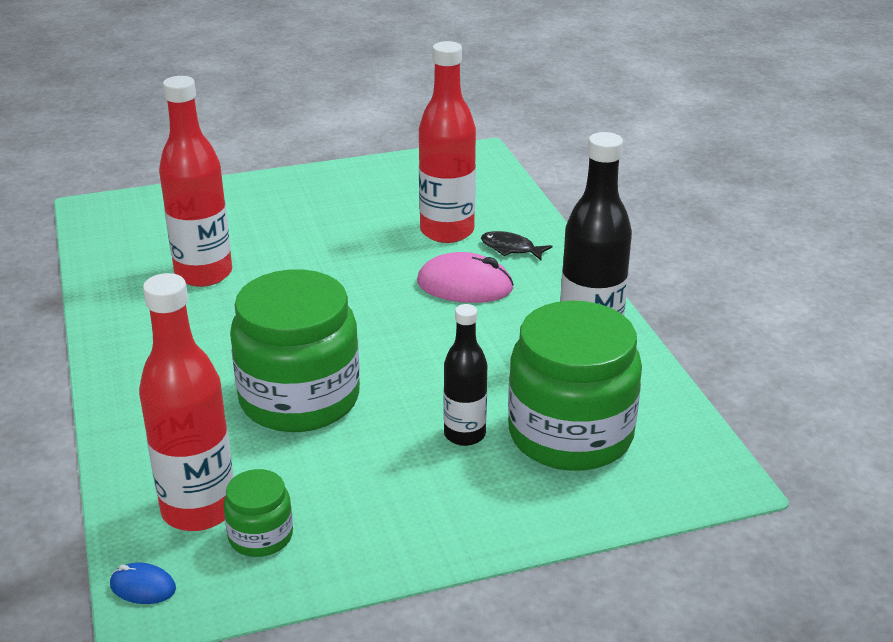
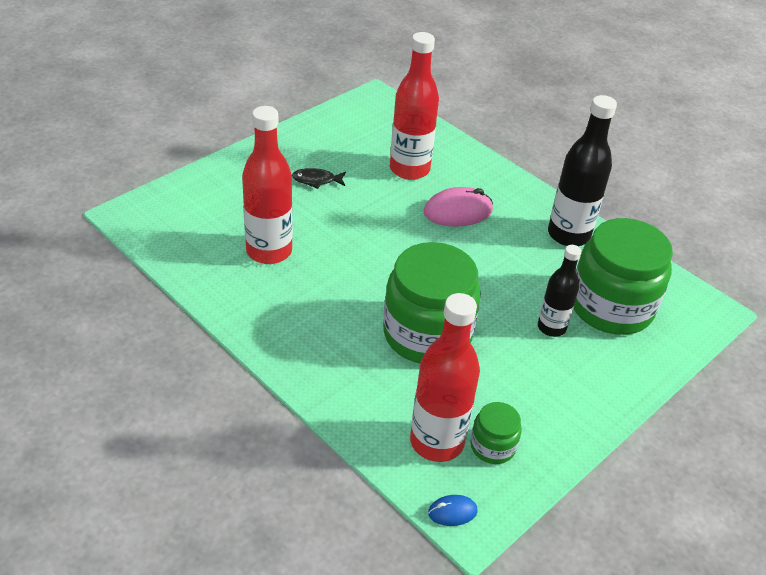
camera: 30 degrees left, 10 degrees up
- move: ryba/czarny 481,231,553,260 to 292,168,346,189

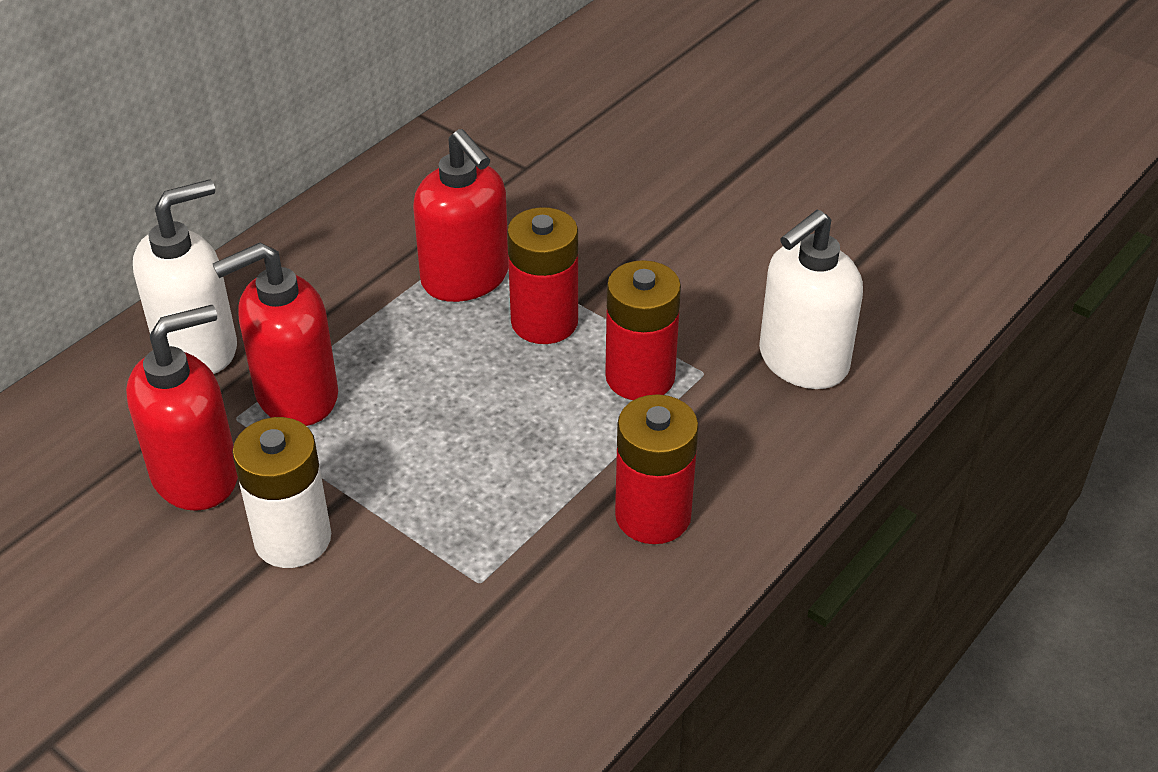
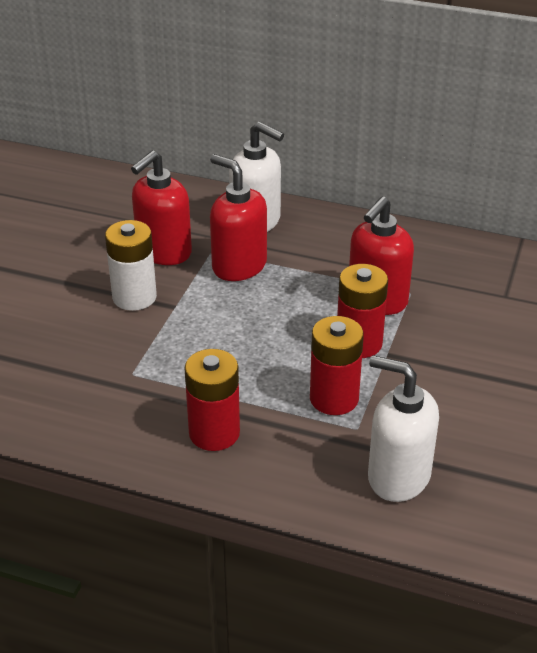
camera: 70 degrees right, 5 degrees down
- rotate: dozownik mydła/czerwony 126,305,238,511 = 131,150,192,265 90 degrees clockwise

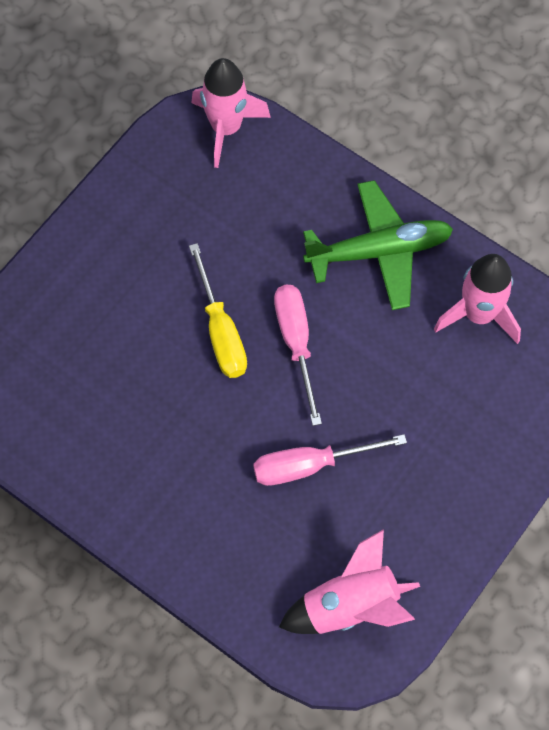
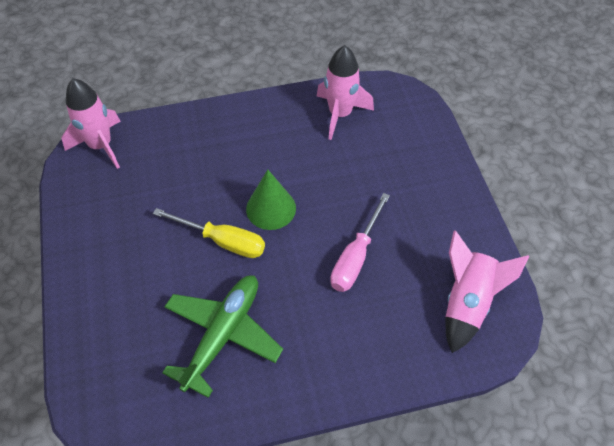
camera: 50 degrees left, 10 degrees down
- move: samolot/zielony 303,180,453,310 to 162,275,283,398
- replace: śrubokręt/różowy 274,285,322,426 to stożek/zielony 246,170,296,230

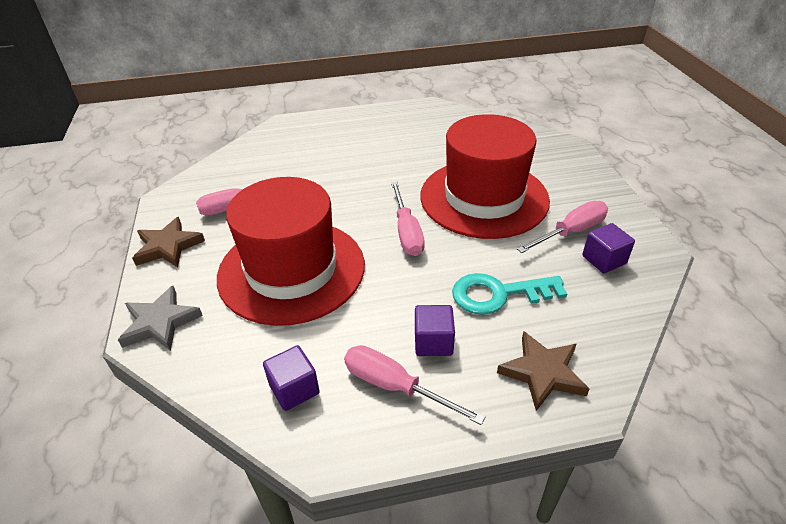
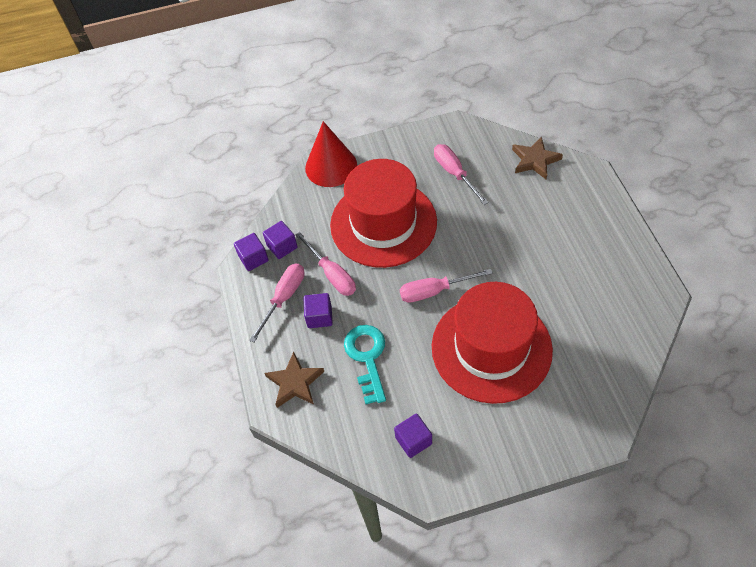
camera: 90 degrees right, 15 degrees up
- insert: sześcian/fioletowy 234,233,269,271
- move: śrubokręt/różowy 517,201,608,253 to 296,232,356,296
- replace: gwiazda/szary 118,286,203,351 to stożek/czerwony 305,121,357,187
- move: gwiazda/brązowy 132,217,205,267 to 512,136,563,179

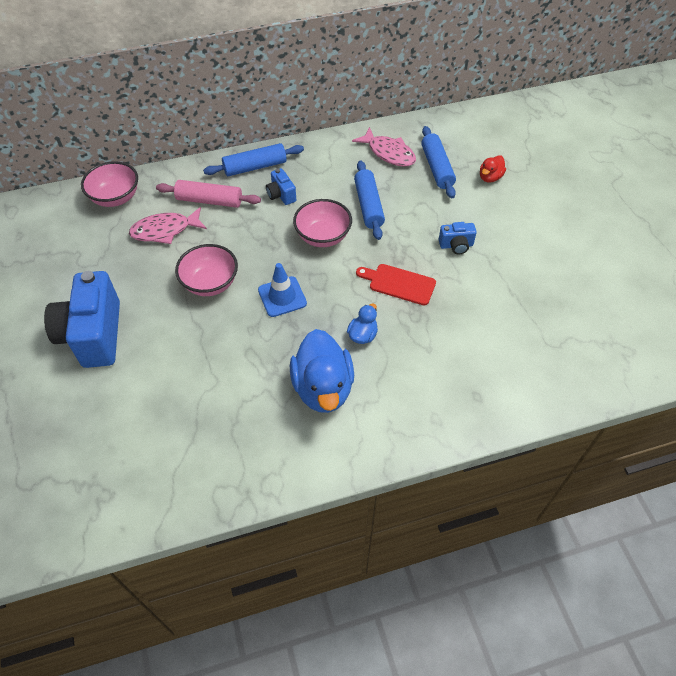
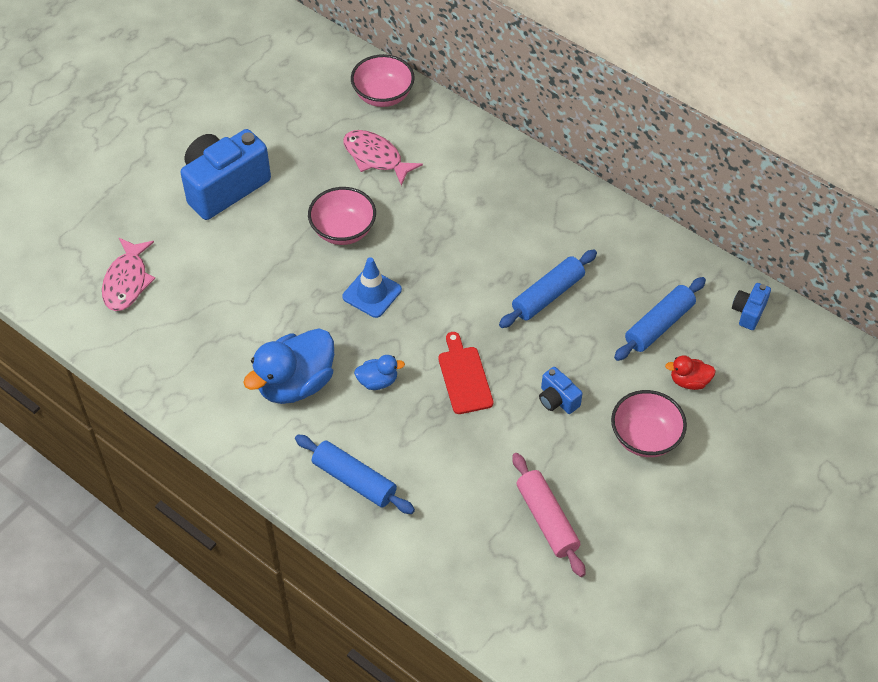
camera: 55 degrees right, 0 degrees up
- move: ryba/różowy 352,127,416,167 to 102,238,155,311
- move: wałek do ciasta/niebieski 203,143,304,176 to 295,434,415,514
- move: wałek do ciasta/różowy 156,180,261,208 to 512,453,586,577
- move: miska/różowy 293,199,352,247 to 611,390,687,457
- move: aparat fotograficzny/niebieski 266,168,296,205 to 732,283,771,330

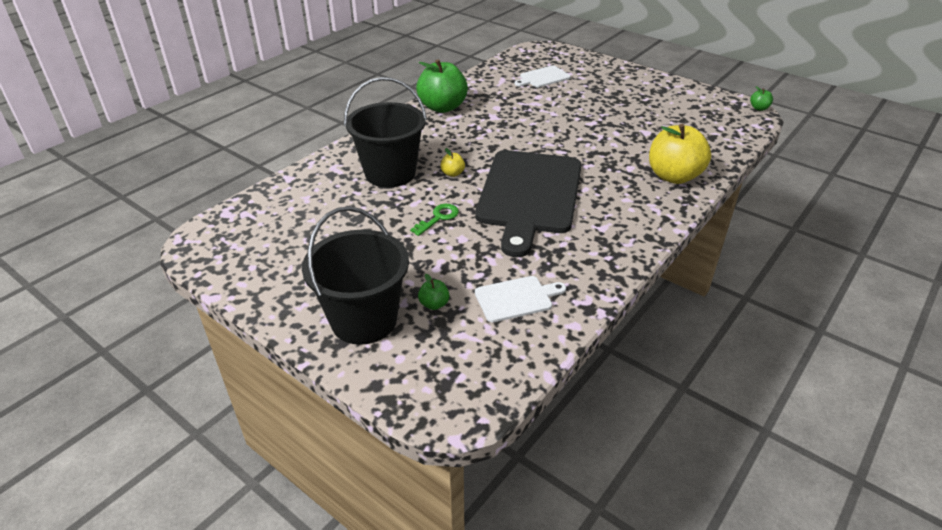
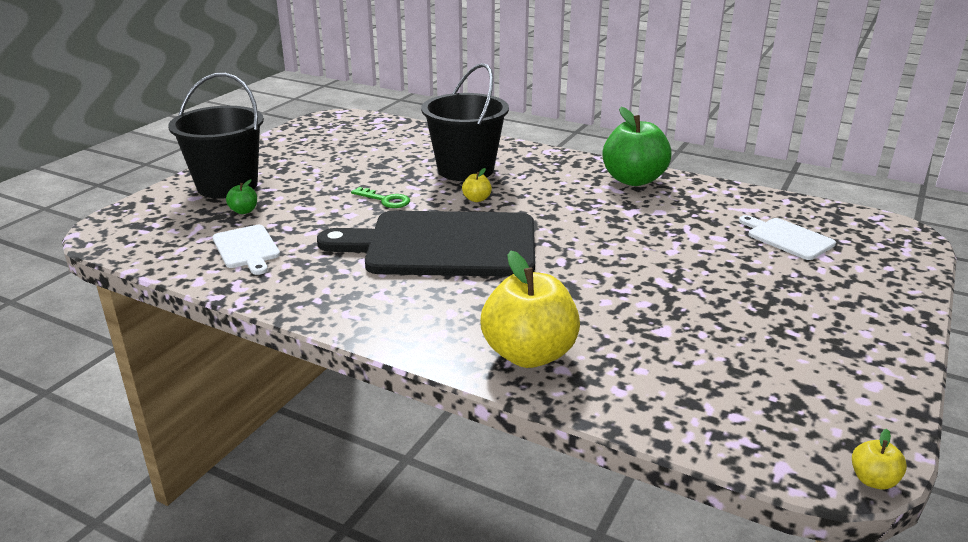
camera: 80 degrees right, 10 degrees down
- recolor: jabłko/zielony 750,86,773,111 to jabłko/żółty 852,429,907,489

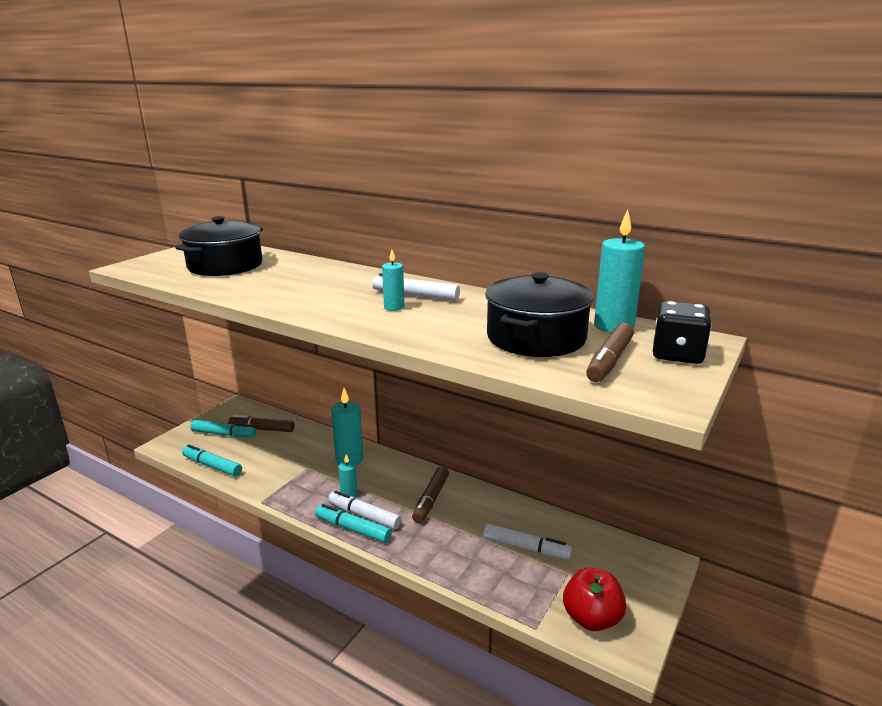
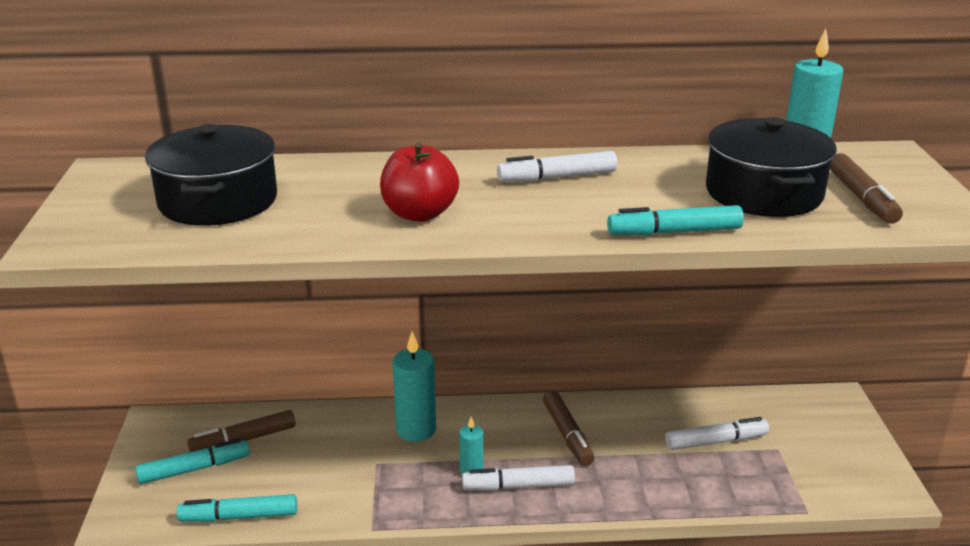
camera: 35 degrees left, 5 degrees up
- move: jabłko/czerwony 563,567,626,631 to 380,142,459,222
- move: flamaster/turkusowy 315,504,392,543 to 607,205,744,235
- delete: świeca/turkusowy 382,250,404,311
- delete: kostka do gry/czarny 653,301,712,364

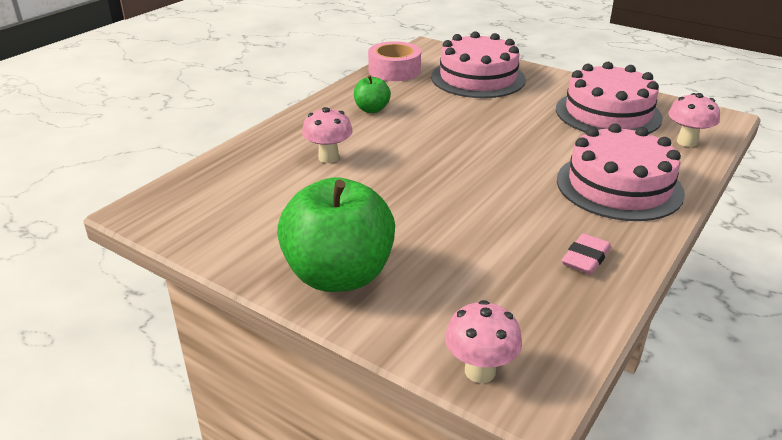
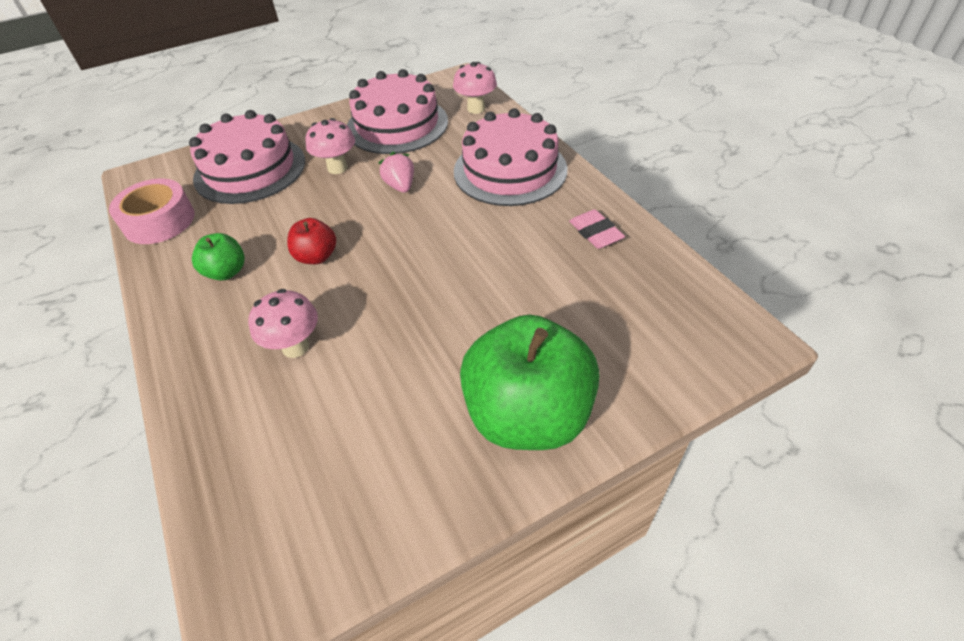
camera: 60 degrees left, 15 degrees up
- insert: jabłko/czerwony 287,218,336,264
- move: grzyb/różowy 445,300,522,383 to 305,118,355,174
- insert: truskawka/różowy 378,152,414,193

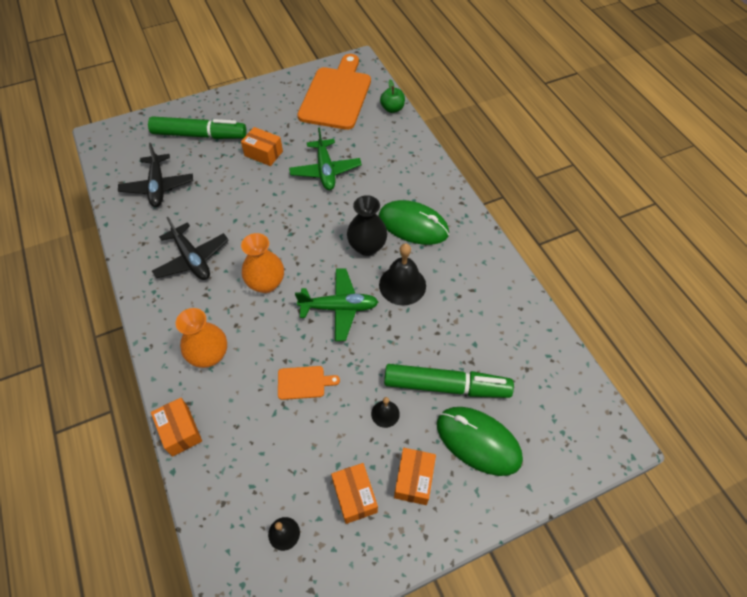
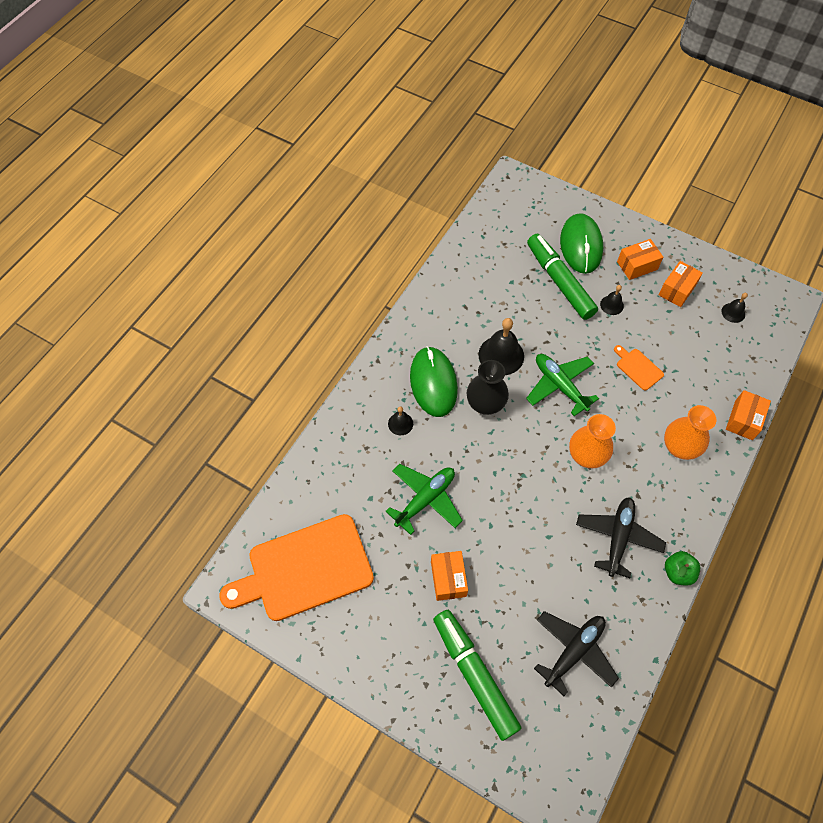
camera: 125 degrees left, 5 degrees up
- insert: dzwonek/czarny 388,406,413,435
- move: jabłko/zielony 380,80,405,113 to 665,551,701,585

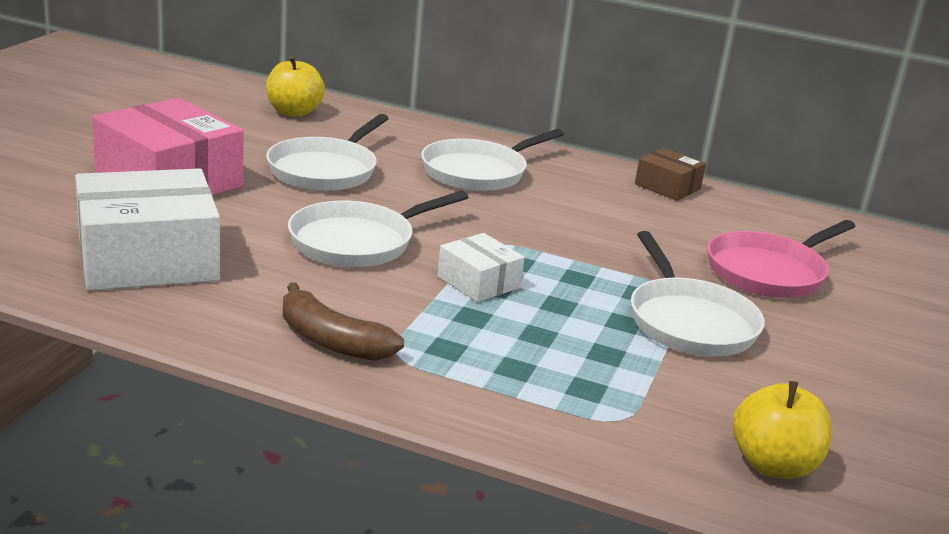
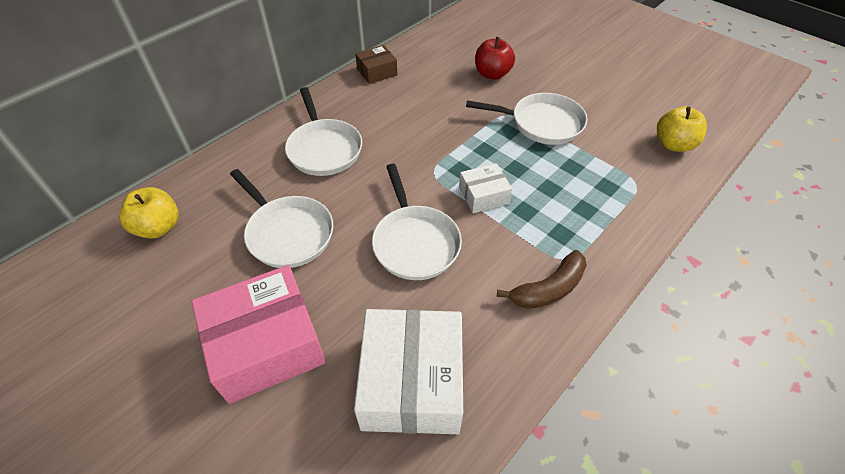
camera: 65 degrees left, 25 degrees up
- replace: patelnia/różowy 707,220,856,298 to jabłko/czerwony 475,37,515,80

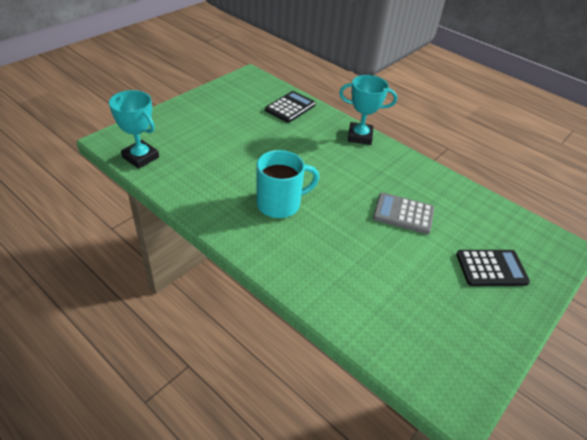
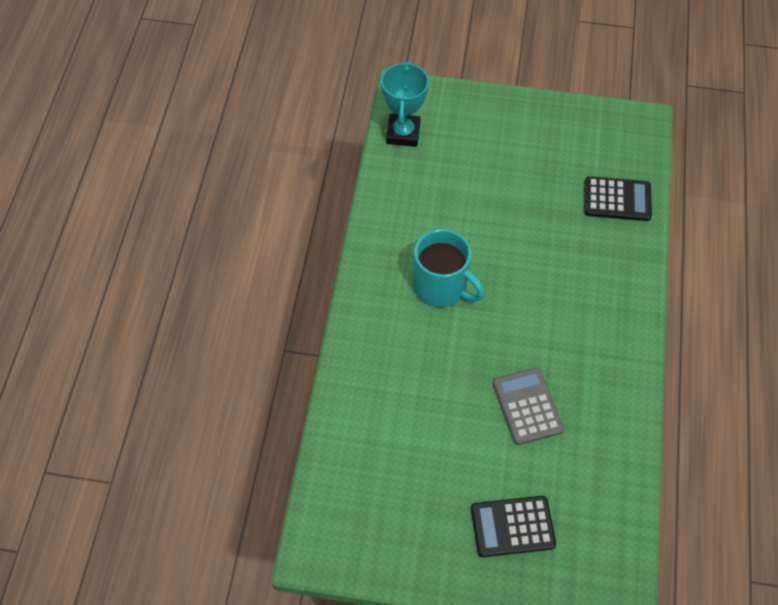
camera: 60 degrees right, 15 degrees up
- rotate: kalkulator/czarny 456,250,530,286 = 471,496,556,557 120 degrees clockwise
- delete: puchar/turkusowy 339,75,397,145

